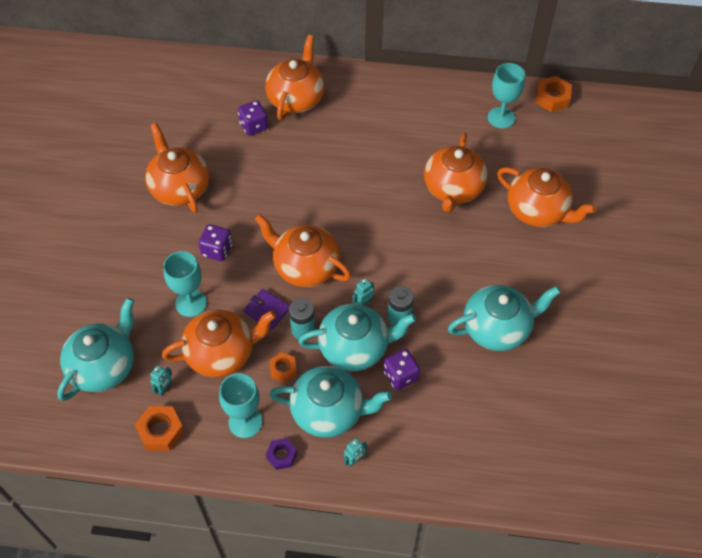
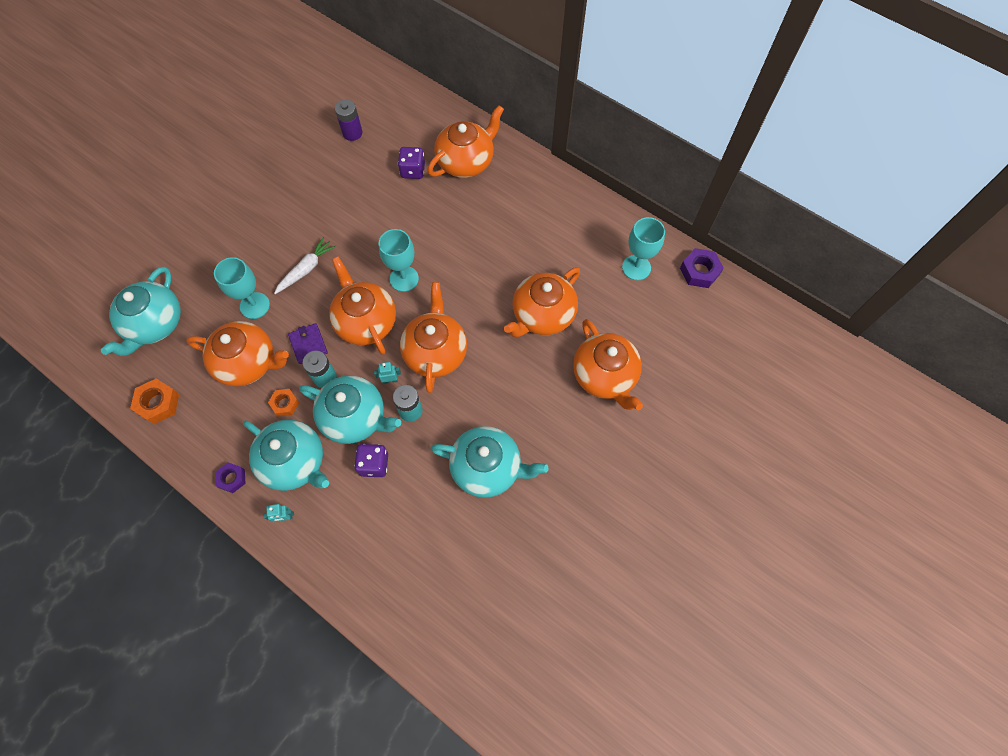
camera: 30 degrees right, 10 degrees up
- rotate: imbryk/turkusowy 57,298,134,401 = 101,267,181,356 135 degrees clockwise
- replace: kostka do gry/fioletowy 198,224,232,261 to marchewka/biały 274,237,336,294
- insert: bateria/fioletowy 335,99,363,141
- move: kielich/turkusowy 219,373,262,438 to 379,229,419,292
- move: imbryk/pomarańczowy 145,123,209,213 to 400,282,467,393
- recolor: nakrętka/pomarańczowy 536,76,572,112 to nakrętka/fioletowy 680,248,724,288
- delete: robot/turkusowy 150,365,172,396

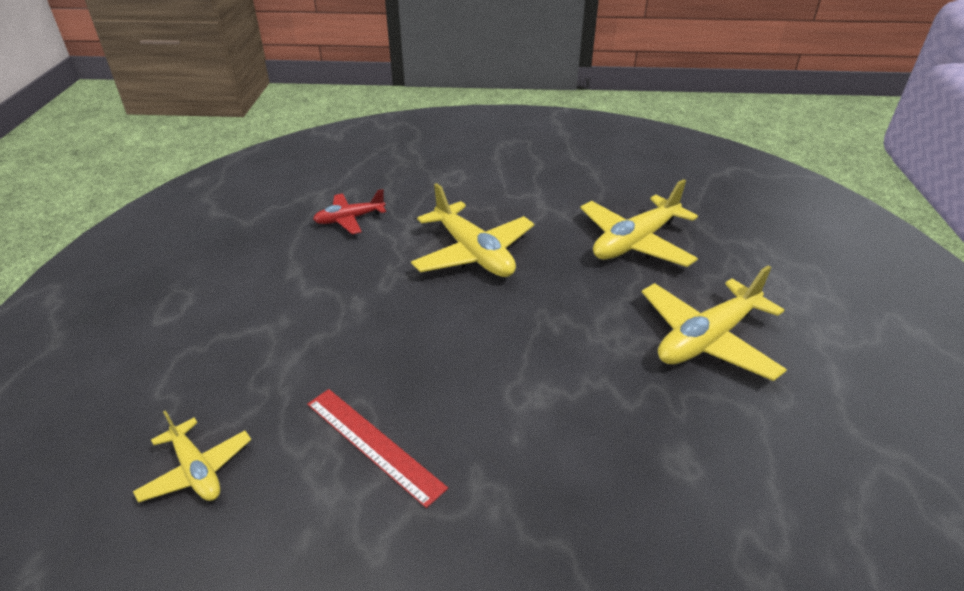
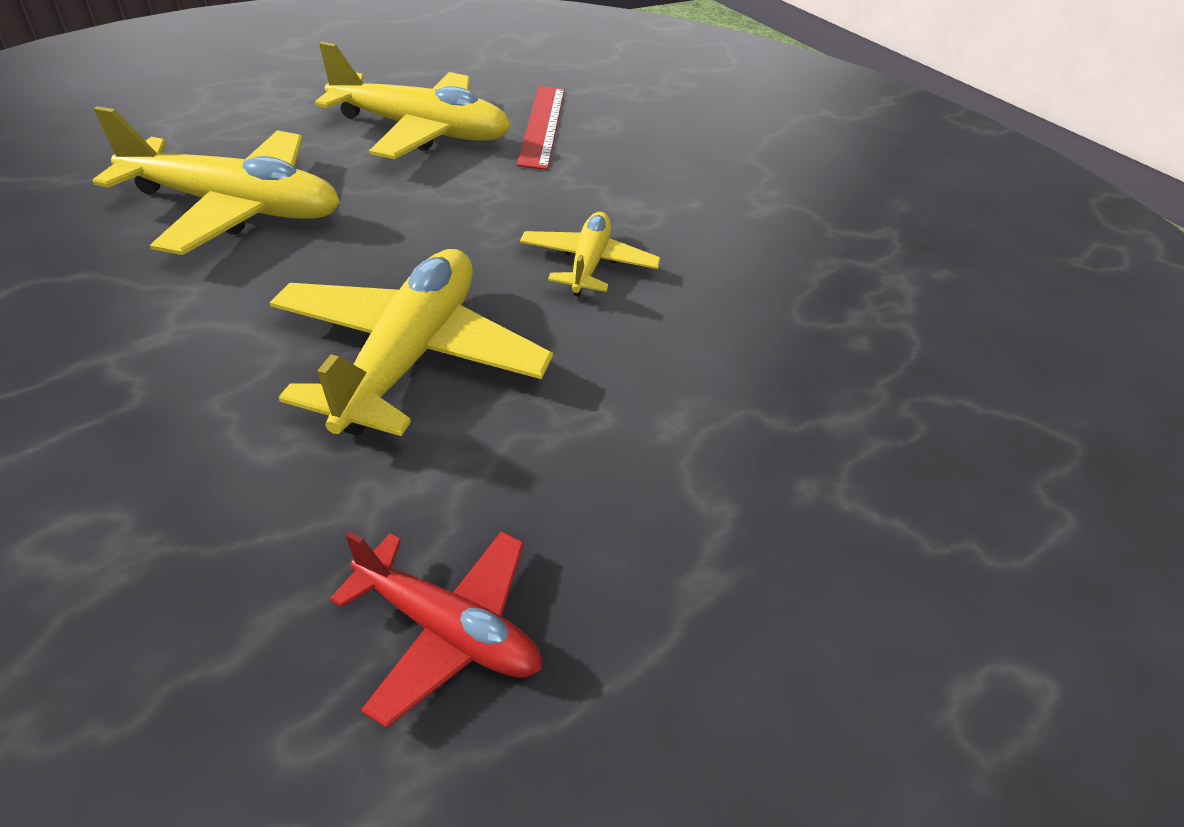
camera: 135 degrees left, 5 degrees up
- move: linijka/czerwony 307,389,448,508 to 517,86,565,170
- move: samolot/żółty 133,410,251,503 to 520,212,660,297

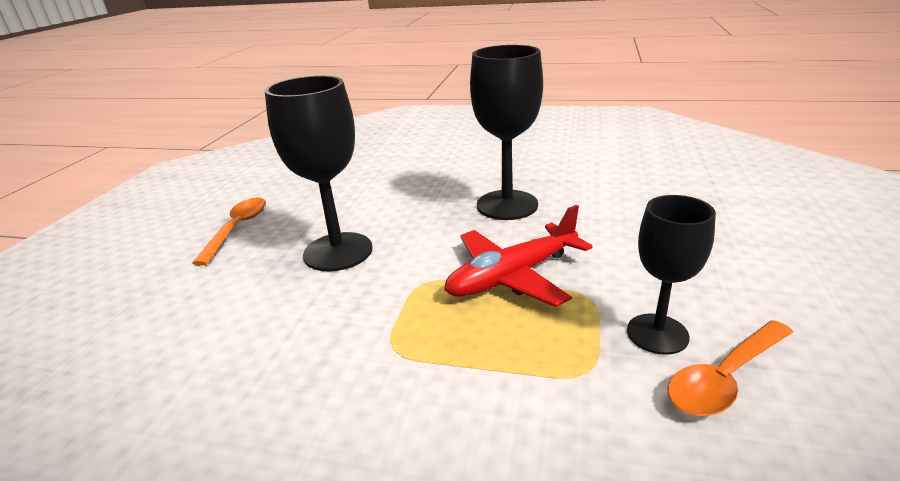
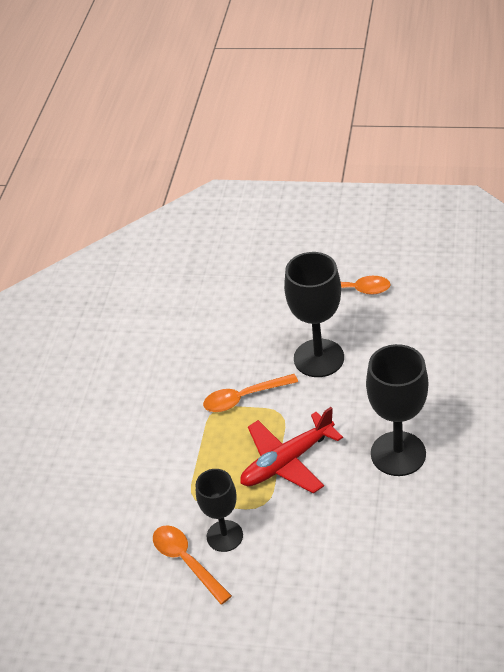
camera: 90 degrees right, 15 degrees up
- insert: łyżka/pomarańczowy 203,374,298,412
- rotate: samolot/czerwony 444,205,593,307 = 240,407,343,493 90 degrees counterclockwise

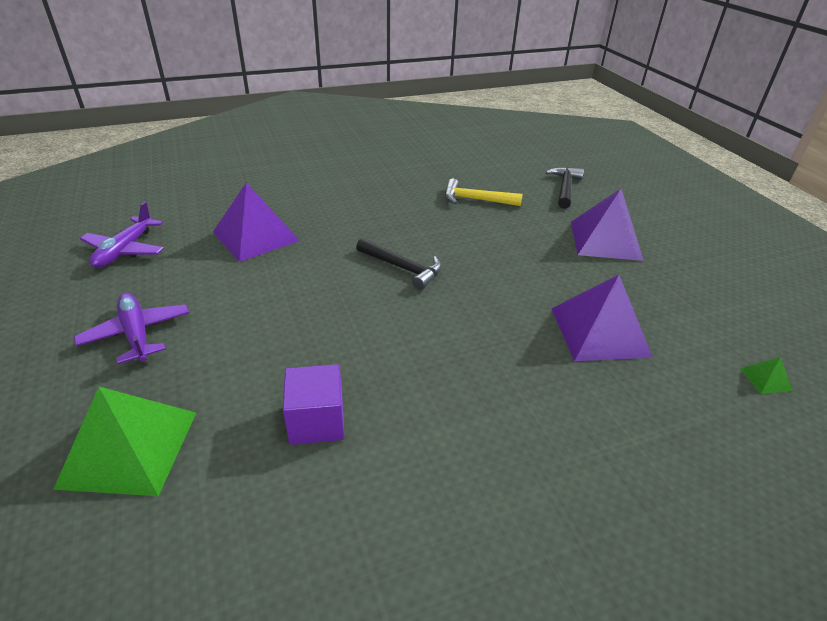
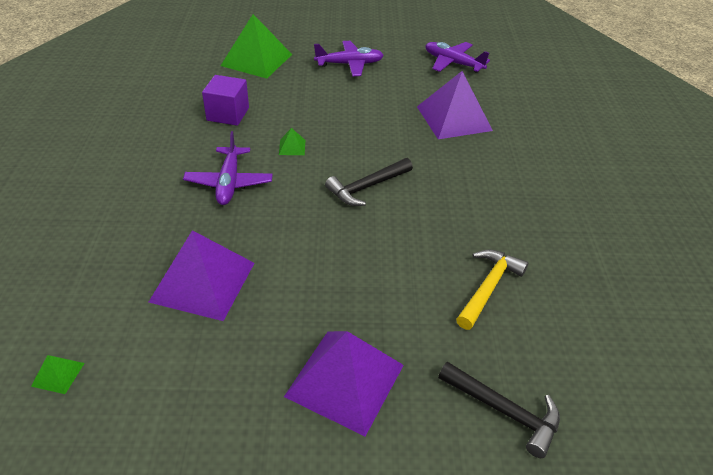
camera: 110 degrees right, 5 degrees up
- insert: samolot/fioletowy 183,131,273,205
- insert: piramida/zielony 279,128,305,155

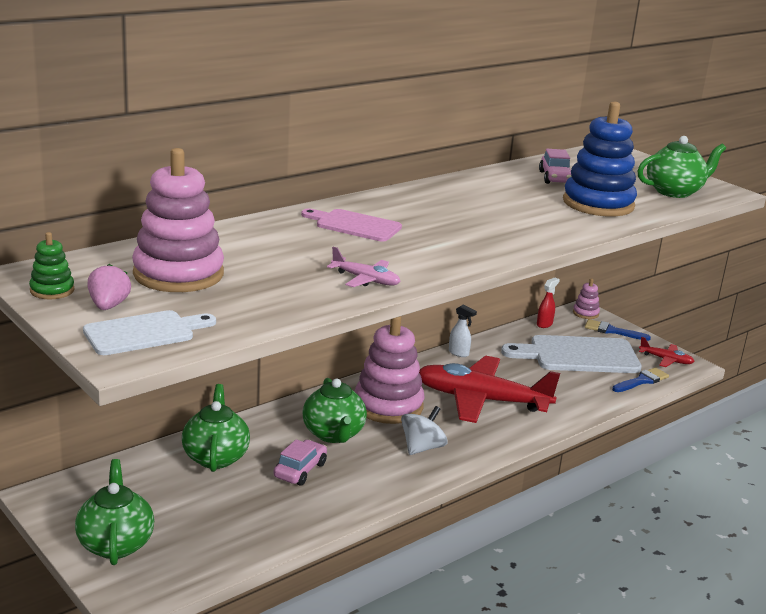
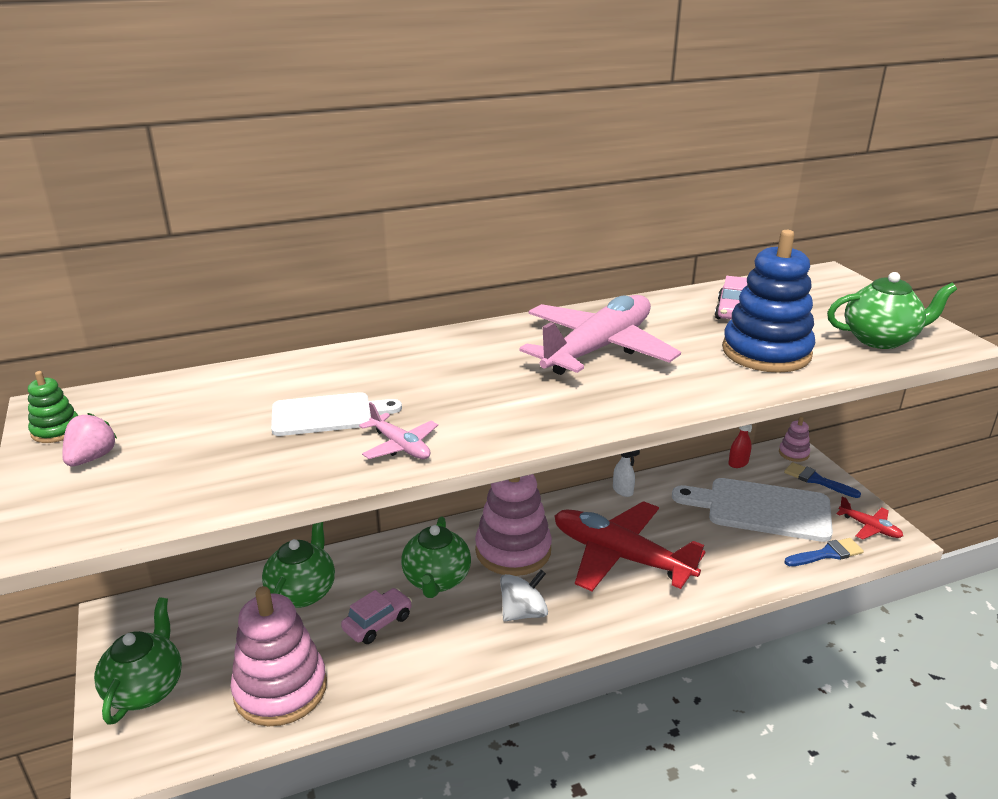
camera: 20 degrees right, 5 degrees up
- move: zabawka nakładanka/różowy 132,148,224,292 to 230,586,327,726
- move: deska do krojenia/biały 83,310,216,355 to 271,392,402,436
- insert: samolot/różowy 519,295,681,375
- delete: deska do krojenia/różowy 301,209,402,242

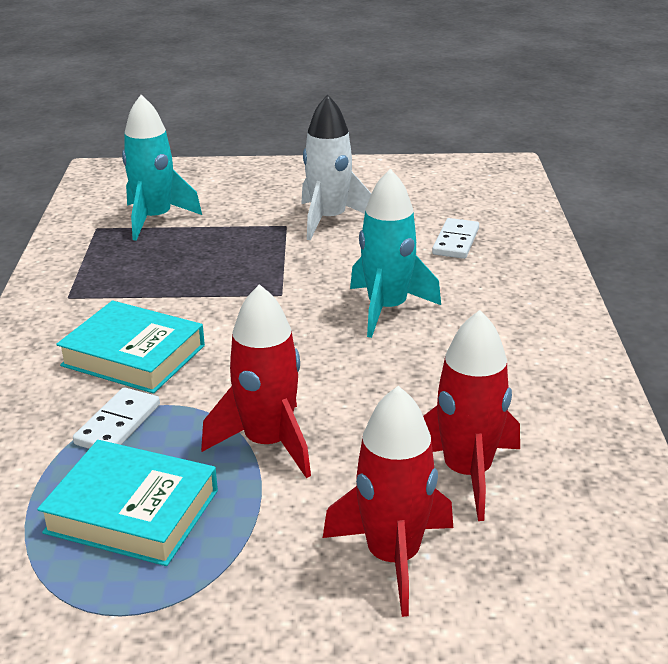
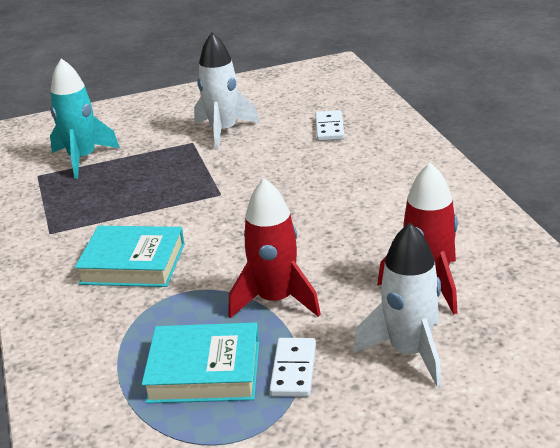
camera: 15 degrees left, 0 degrees up
- move: kostka domina/biały 73,387,160,449 to 269,338,316,397
- recolor: rakieta/czerwony 323,386,453,617 to rakieta/biały 354,223,442,387
- delete: rakieta/turkusowy 350,169,441,338

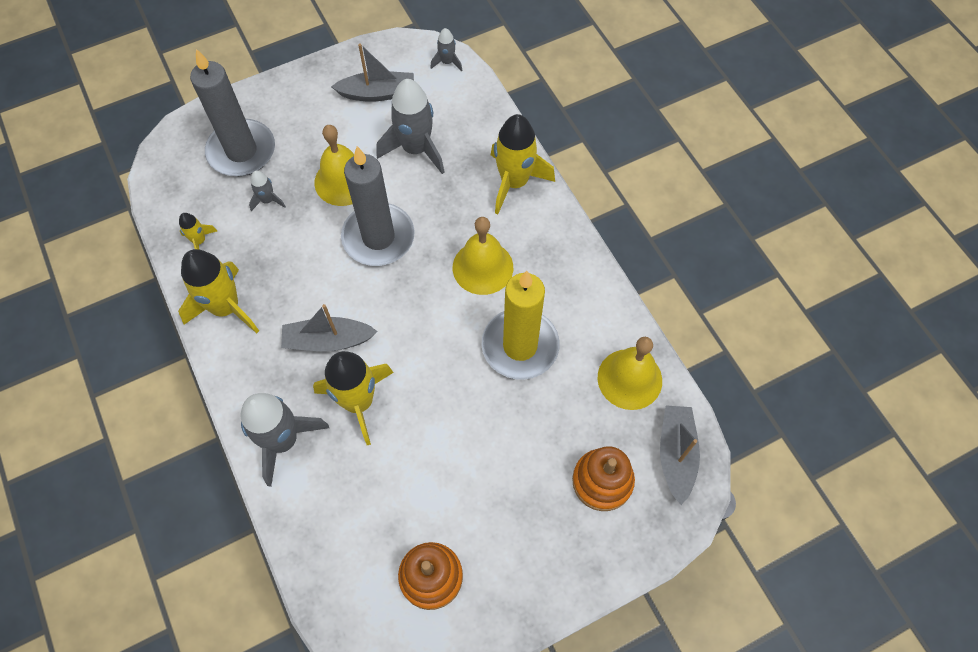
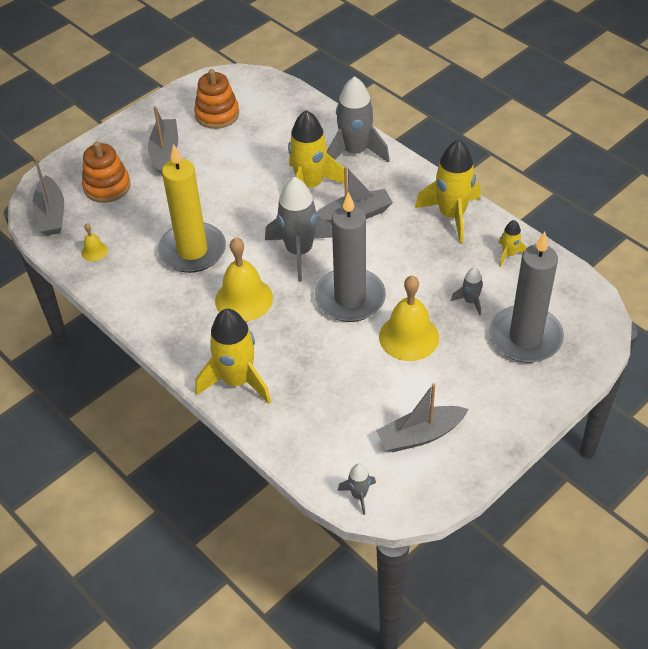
camera: 165 degrees right, 15 degrees down
- resize: dzwonek/żółty 598,337,662,410 = 81,223,108,262 x0.47
- insert: łódka/szary 148,106,178,175
- move: rakieta/szary 376,79,445,174 to 265,177,332,282

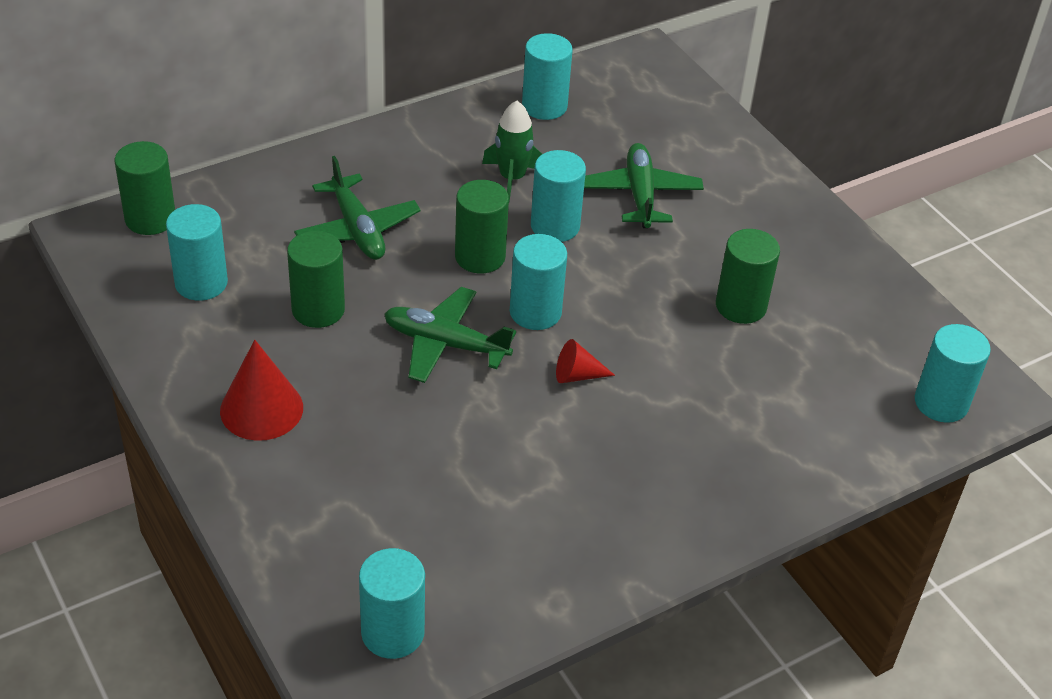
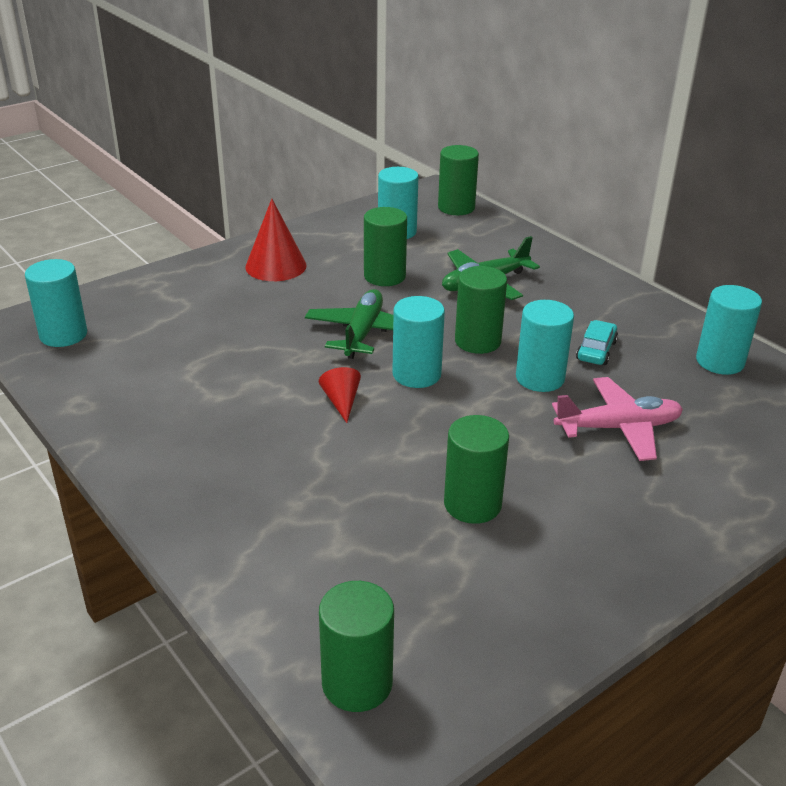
camera: 85 degrees right, 10 degrees down
- recolor: walec/turkusowy 915,324,991,423 to walec/zielony 319,581,394,712
- recolor: samolot/zielony 584,143,704,228 to samolot/różowy 552,377,683,461
- replace: rakieta/zielony 482,101,542,202 to samochód/turkusowy 576,320,618,365

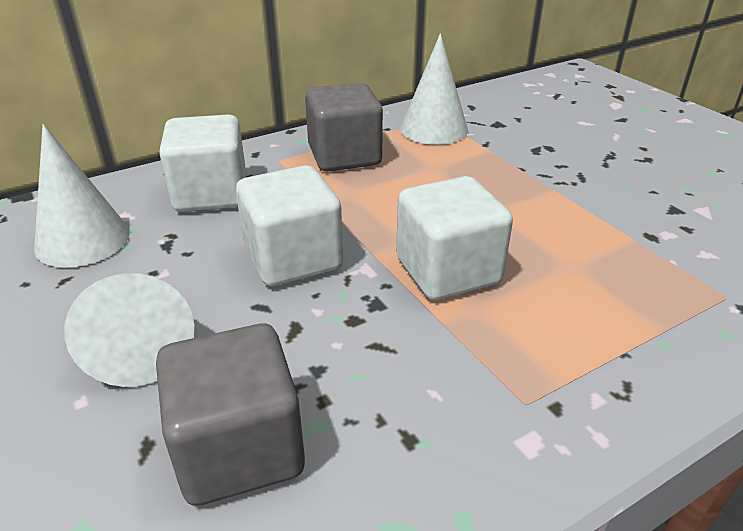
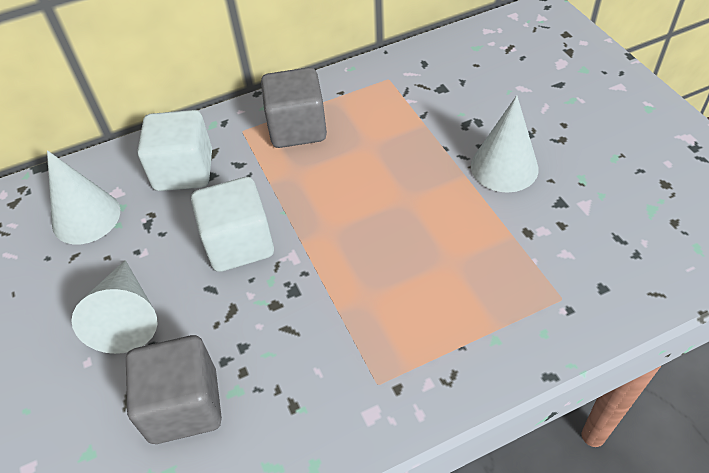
camera: 10 degrees right, 15 degrees up
- move: stożek/biały 400,33,468,145 to 471,95,539,193
- delete: sześcian/biały 396,176,513,300

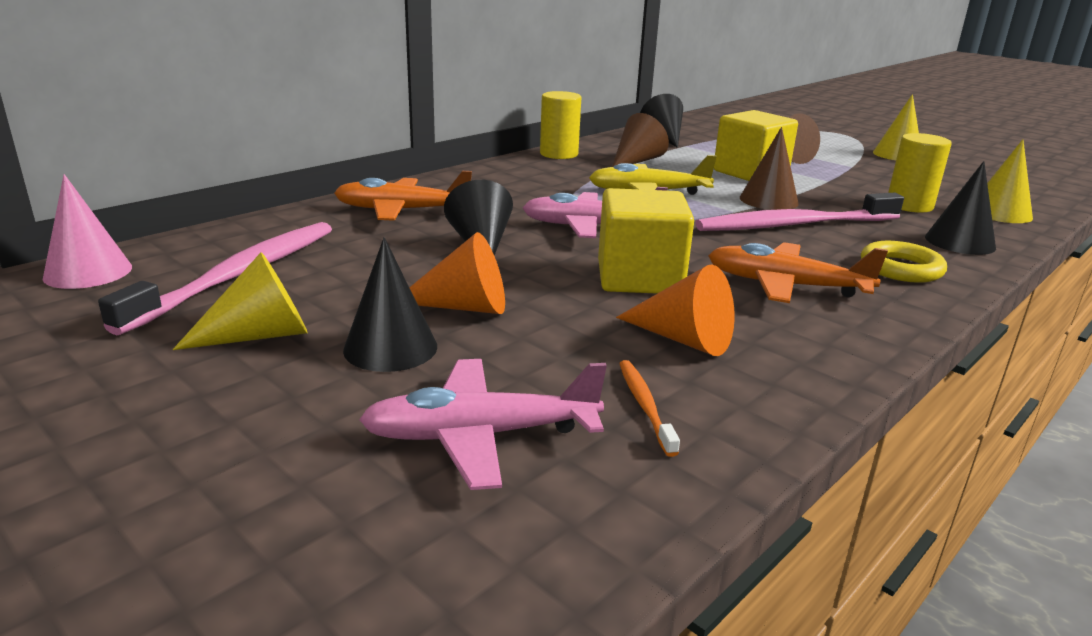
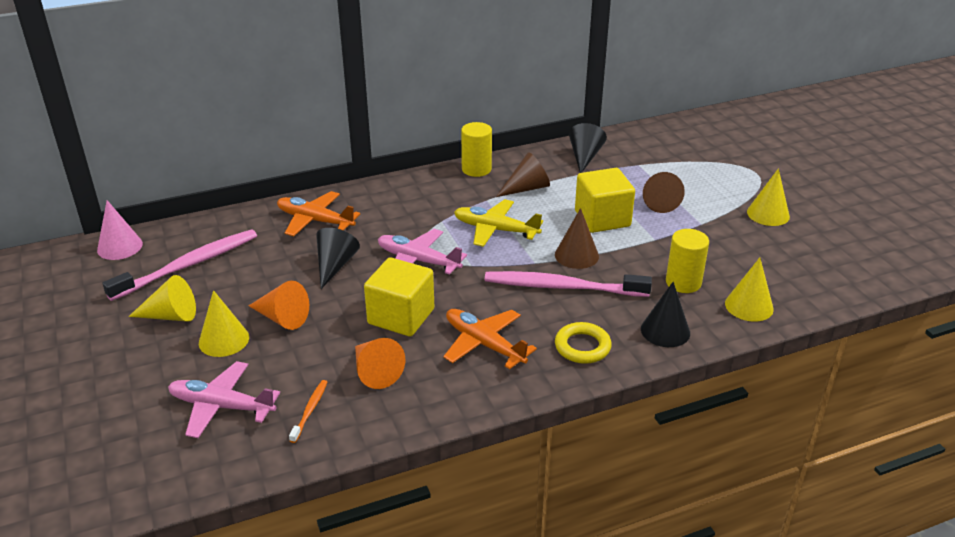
camera: 25 degrees right, 10 degrees up
- recolor: stożek/czarny 343,237,437,372 to stożek/żółty 199,290,249,357

